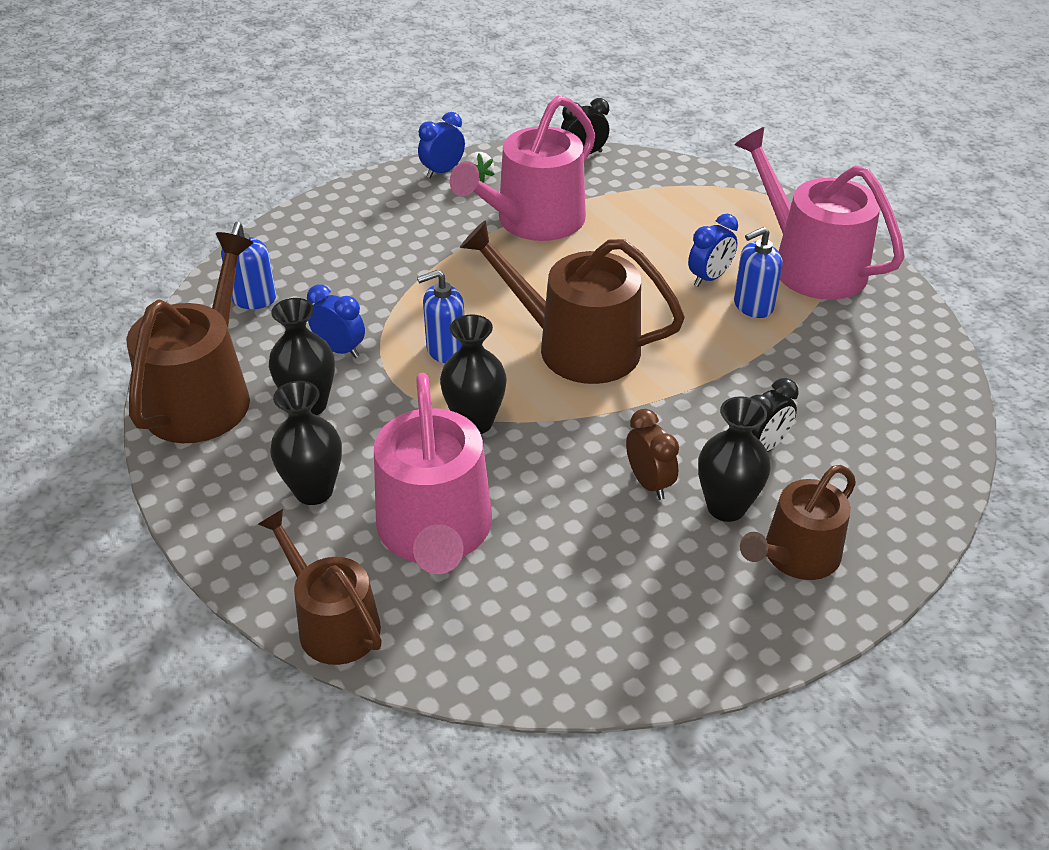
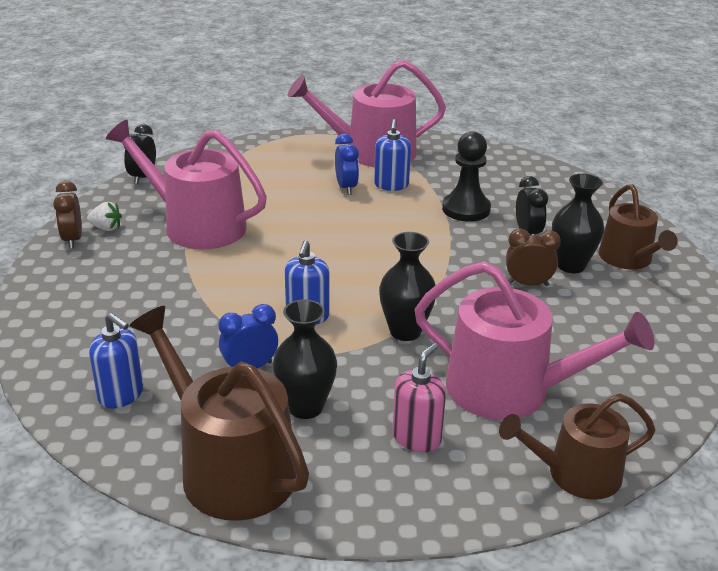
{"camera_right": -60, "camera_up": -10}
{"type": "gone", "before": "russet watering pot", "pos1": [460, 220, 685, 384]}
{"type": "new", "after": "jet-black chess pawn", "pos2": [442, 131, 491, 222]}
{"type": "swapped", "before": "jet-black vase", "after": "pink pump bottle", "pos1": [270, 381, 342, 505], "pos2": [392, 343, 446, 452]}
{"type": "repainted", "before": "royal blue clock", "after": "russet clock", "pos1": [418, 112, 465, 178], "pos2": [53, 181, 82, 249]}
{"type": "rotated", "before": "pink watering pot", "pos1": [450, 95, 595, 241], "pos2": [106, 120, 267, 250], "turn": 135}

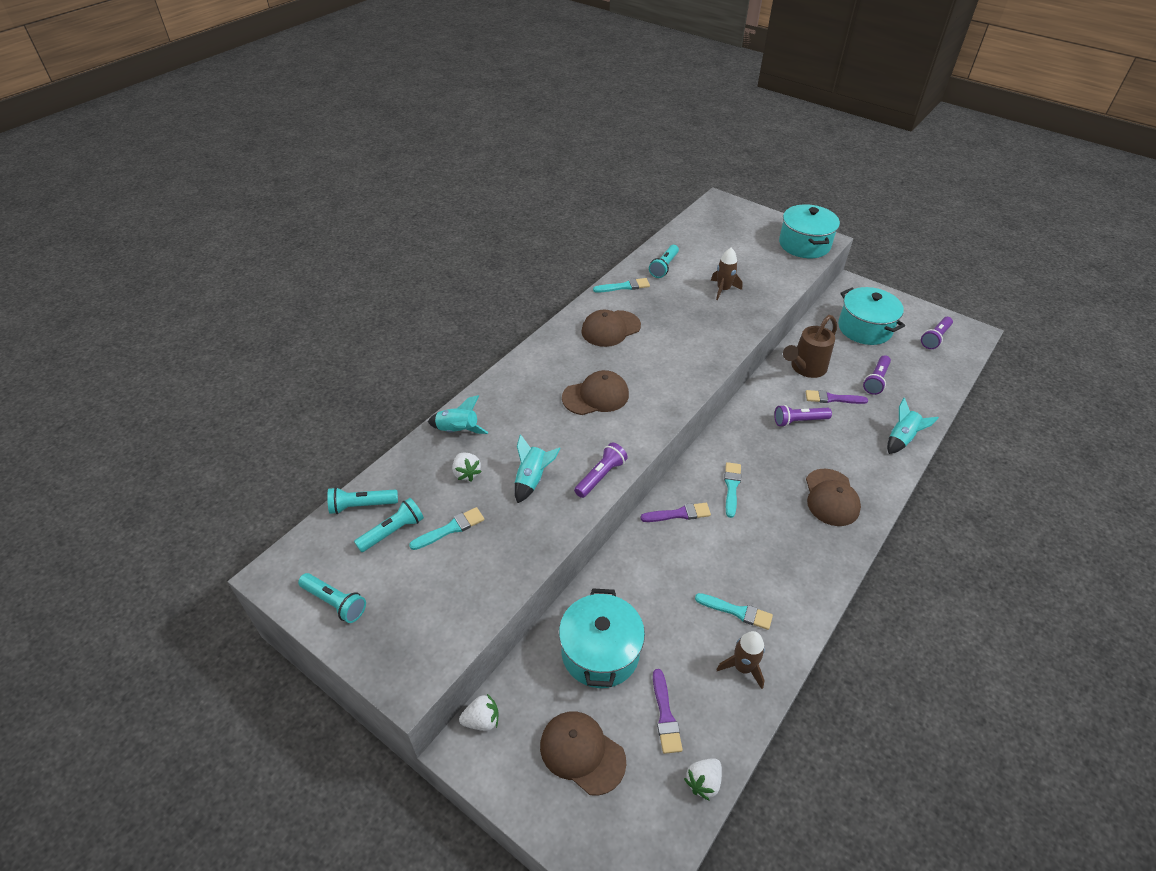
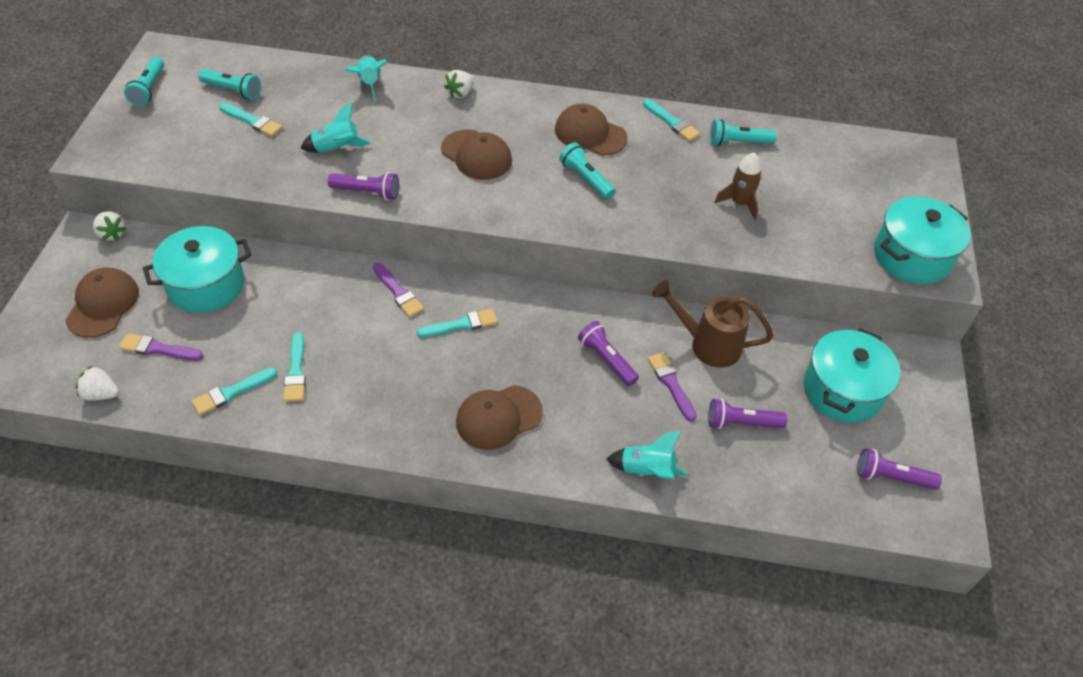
{"camera_right": 60, "camera_up": 5}
{"type": "shifted", "before": "teal pocket torch", "pos1": [327, 487, 398, 514], "pos2": [559, 142, 615, 199]}
{"type": "shifted", "before": "white toy strawberry", "pos1": [452, 453, 482, 481], "pos2": [444, 70, 474, 98]}
{"type": "swapped", "before": "russet toy rocket", "after": "teal brush", "pos1": [716, 631, 765, 689], "pos2": [192, 368, 277, 415]}
{"type": "rotated", "before": "purple brush", "pos1": [653, 669, 683, 754], "pos2": [119, 333, 203, 361], "turn": 45}

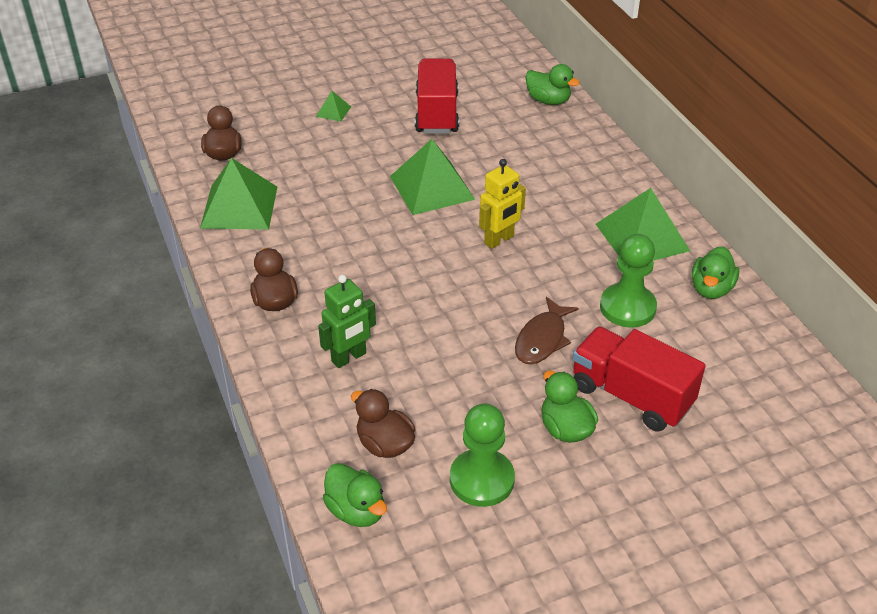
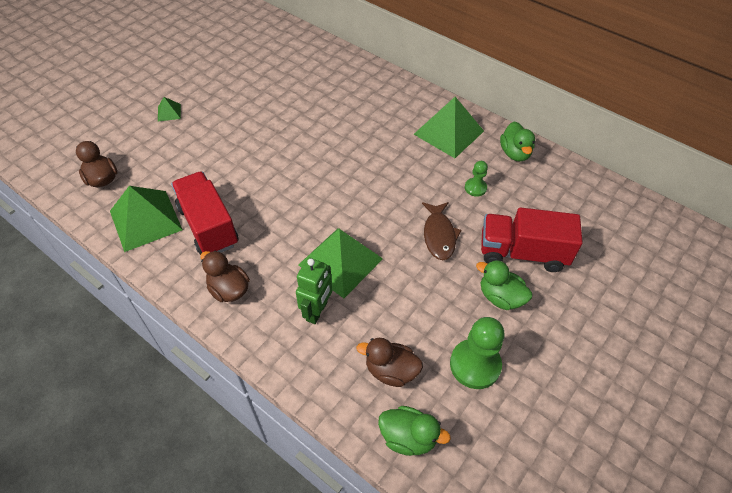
{"camera_right": -30, "camera_up": 10}
{"type": "gone", "before": "golden robot", "pos1": [479, 159, 526, 249]}
{"type": "gone", "before": "green toy duck", "pos1": [526, 64, 580, 105]}
{"type": "shifted", "before": "green pyramid shape", "pos1": [390, 139, 476, 215], "pos2": [298, 228, 383, 298]}
{"type": "shifted", "before": "crimson lorry", "pos1": [415, 58, 459, 134], "pos2": [171, 171, 239, 255]}
{"type": "scaled", "before": "green chess pawn", "pos1": [600, 234, 657, 327], "pos2": [465, 161, 488, 197], "scale": 0.54}

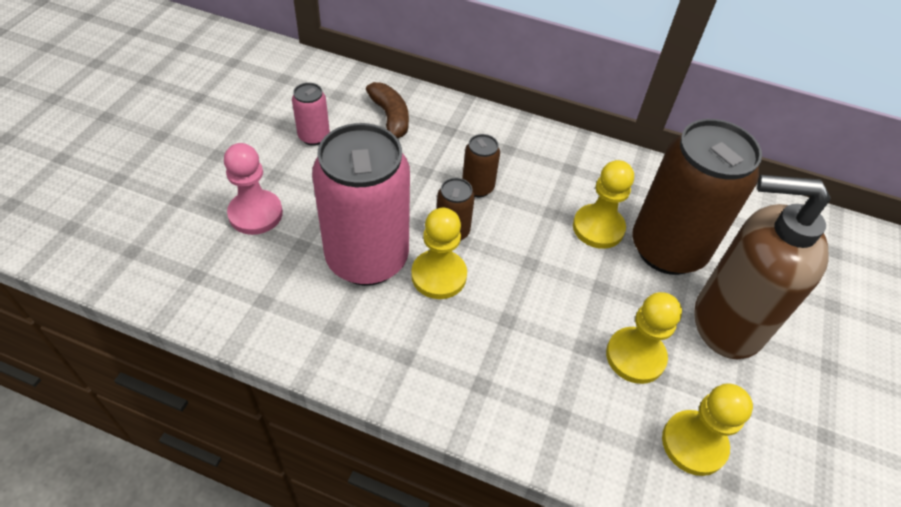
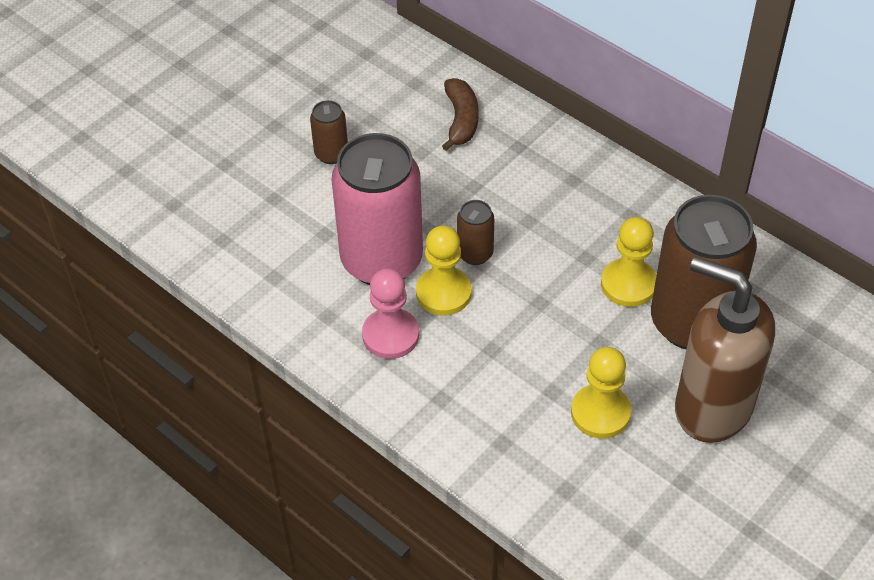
{"camera_right": 25, "camera_up": 0}
{"type": "gone", "before": "pink tin", "pos1": [292, 83, 330, 146]}
{"type": "gone", "before": "golden chess pawn", "pos1": [662, 383, 753, 476]}
{"type": "shifted", "before": "pink chess pawn", "pos1": [224, 143, 283, 235], "pos2": [362, 269, 419, 359]}
{"type": "shifted", "before": "russet tin", "pos1": [462, 134, 500, 197], "pos2": [310, 100, 348, 164]}

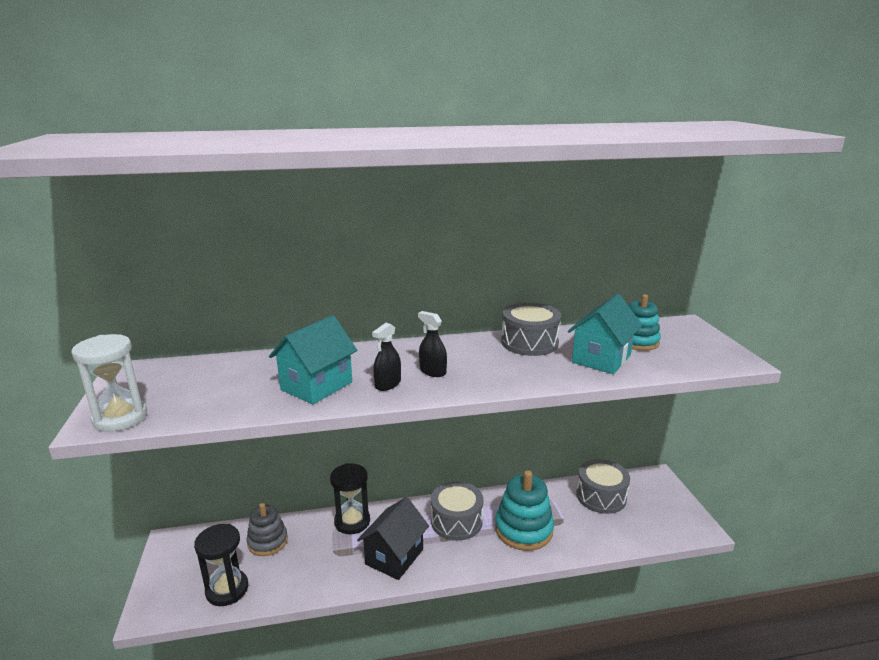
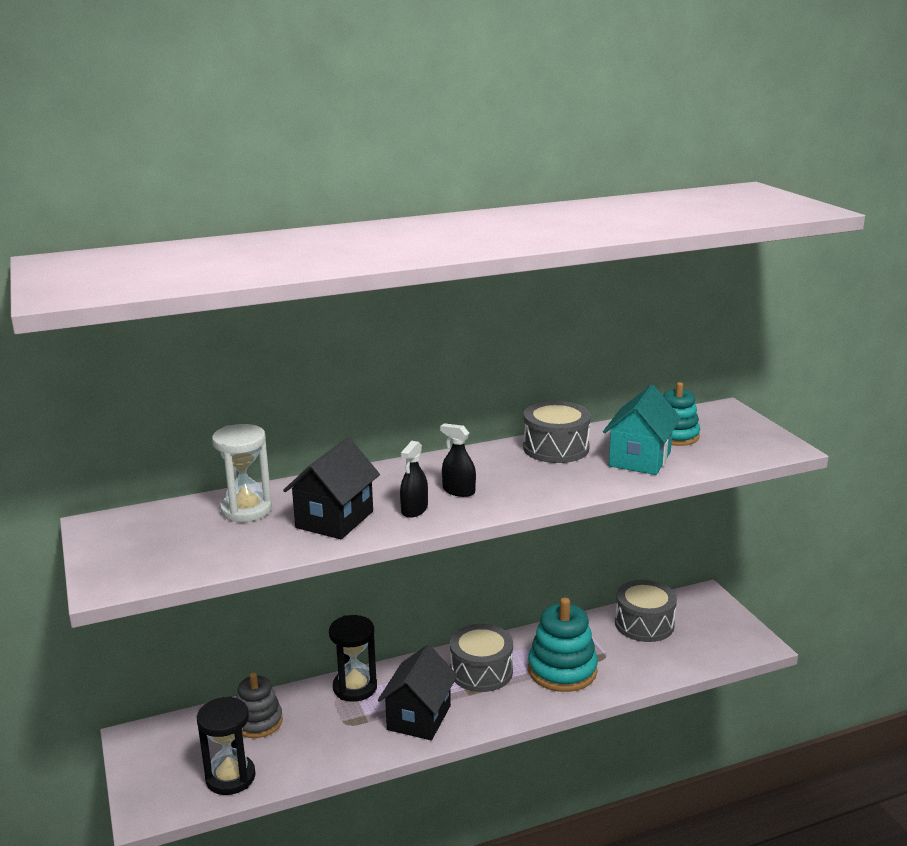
{"camera_right": -10, "camera_up": 0}
{"type": "shifted", "before": "white hourglass", "pos1": [71, 334, 147, 432], "pos2": [212, 424, 272, 522]}
{"type": "repainted", "before": "teal cottage", "after": "jet-black cottage", "pos1": [269, 315, 357, 404], "pos2": [283, 437, 380, 539]}

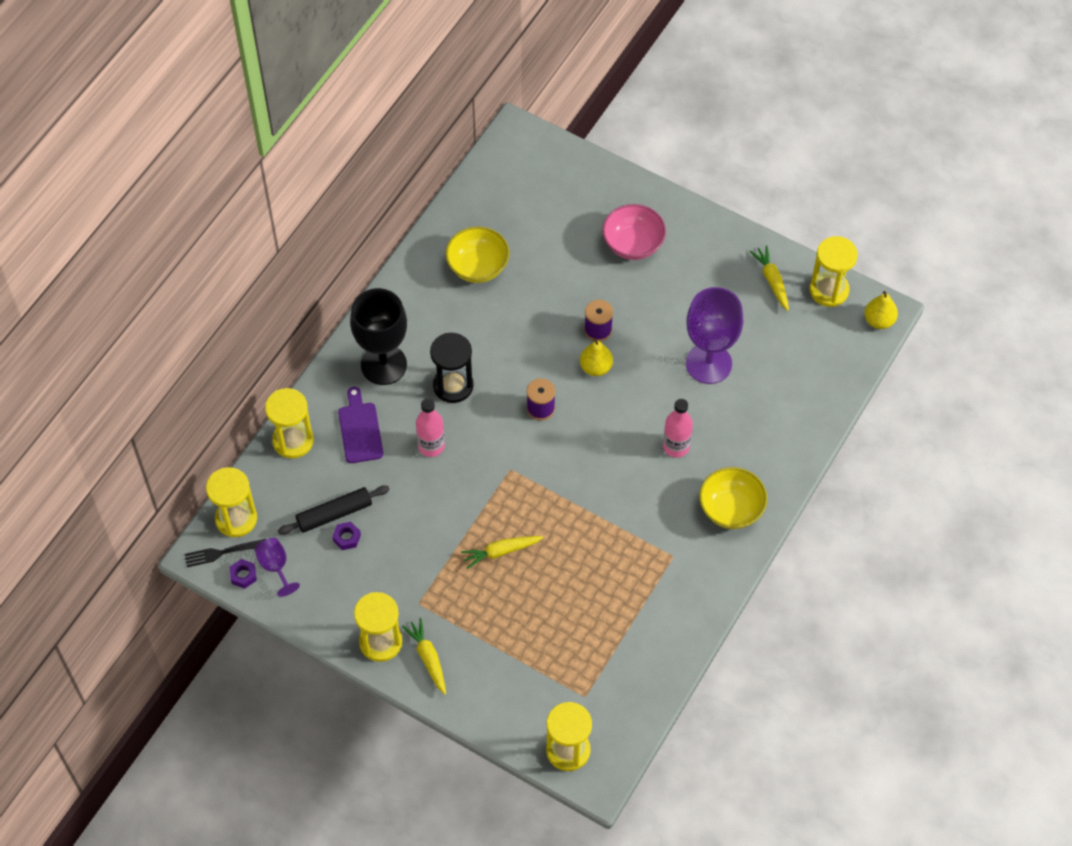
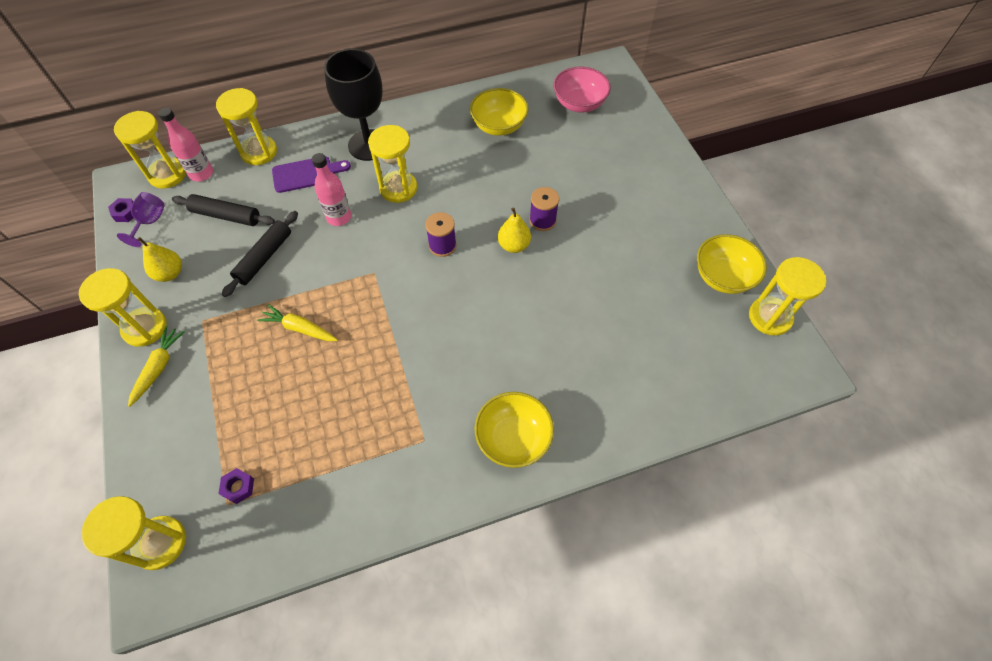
{"camera_right": 40, "camera_up": 0}
{"type": "gone", "before": "jet-black dinner fork", "pos1": [184, 539, 266, 567]}
{"type": "gone", "before": "purple chalice", "pos1": [686, 287, 743, 384]}
{"type": "new", "after": "jet-black pastry roller", "pos2": [222, 211, 298, 297]}
{"type": "shifted", "before": "purple hex nut", "pos1": [332, 522, 361, 550], "pos2": [219, 468, 254, 504]}
{"type": "shifted", "before": "pink bowl", "pos1": [602, 204, 666, 260], "pos2": [553, 67, 611, 113]}
{"type": "shifted", "before": "pink bottle", "pos1": [663, 399, 693, 457], "pos2": [158, 107, 213, 181]}
{"type": "shifted", "before": "golden pear", "pos1": [864, 291, 898, 329], "pos2": [137, 237, 182, 282]}
{"type": "swapped", "before": "golden carrot", "after": "golden bowl", "pos1": [750, 245, 789, 311], "pos2": [697, 234, 767, 294]}
{"type": "repainted", "before": "jet-black hourglass", "after": "golden hourglass", "pos1": [430, 333, 474, 403], "pos2": [368, 125, 417, 203]}
{"type": "rotated", "before": "purple chopping board", "pos1": [338, 387, 383, 463], "pos2": [272, 156, 351, 193], "turn": 45}

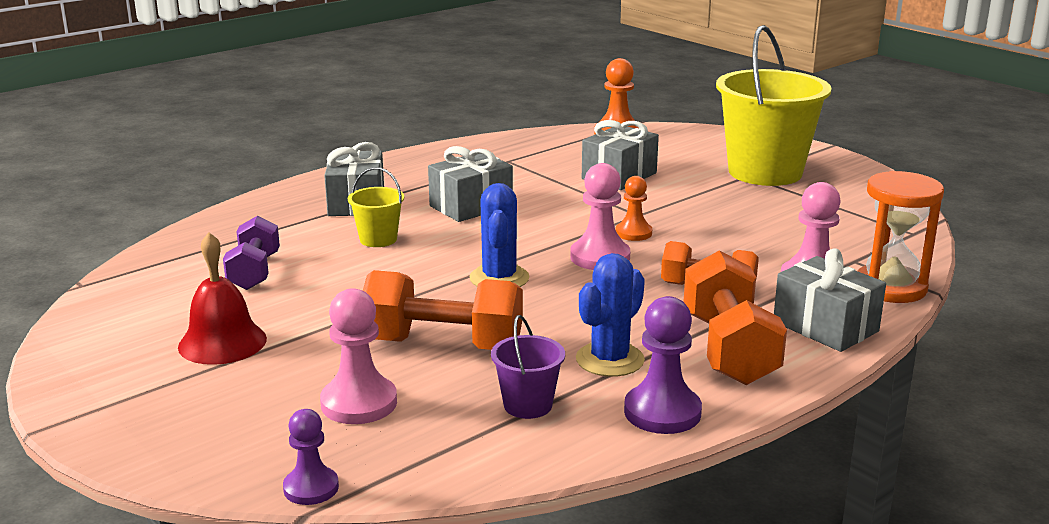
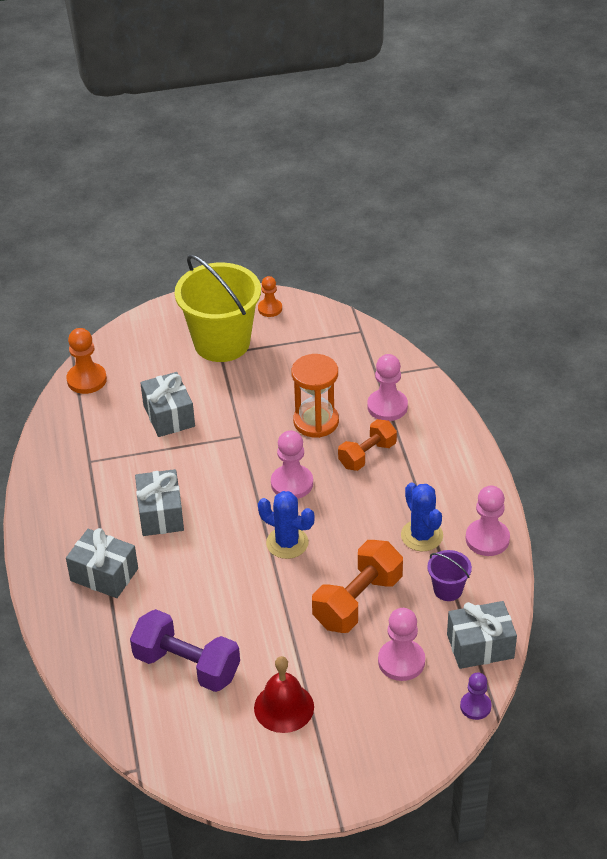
{"camera_right": -60, "camera_up": 20}
{"type": "gone", "before": "golden sand bucket", "pos1": [348, 167, 404, 247]}
{"type": "gone", "before": "orange-coloured dumbbell", "pos1": [683, 250, 787, 385]}
{"type": "shifted", "before": "orange-coloured chess pawn", "pos1": [616, 176, 652, 241], "pos2": [258, 276, 282, 317]}
{"type": "shifted", "before": "ash-grey wrapped gift", "pos1": [774, 249, 886, 352], "pos2": [447, 601, 517, 669]}
{"type": "shifted", "before": "orange-coloured hourglass", "pos1": [858, 171, 944, 303], "pos2": [291, 354, 339, 438]}
{"type": "repainted", "before": "purple chess pawn", "after": "pink chess pawn", "pos1": [624, 296, 702, 434], "pos2": [465, 486, 510, 556]}
{"type": "scaled", "before": "purple dumbbell", "pos1": [223, 216, 280, 290], "pos2": [130, 609, 240, 692], "scale": 1.52}

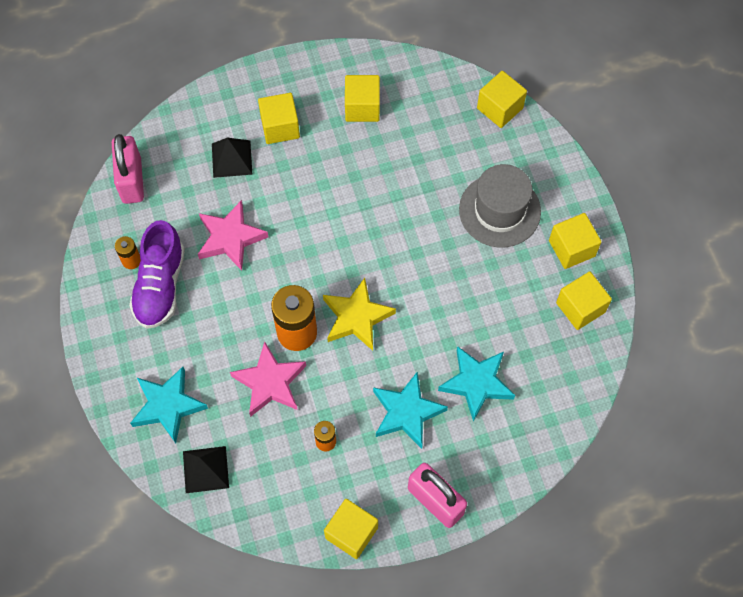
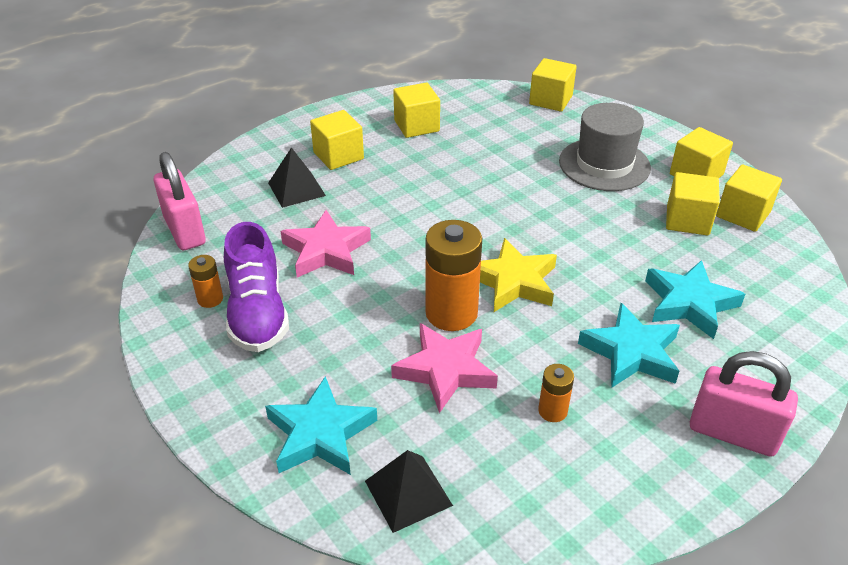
{"camera_right": -20, "camera_up": -25}
{"type": "shifted", "before": "golden cube", "pos1": [324, 499, 378, 559], "pos2": [666, 172, 720, 236]}

